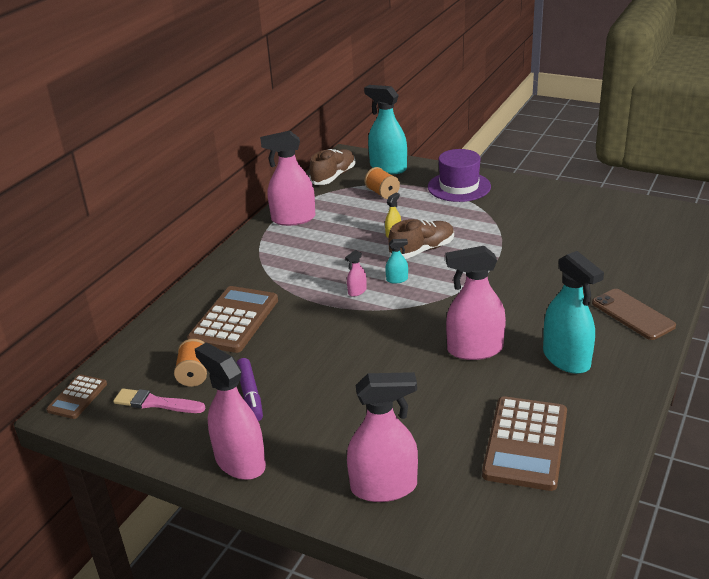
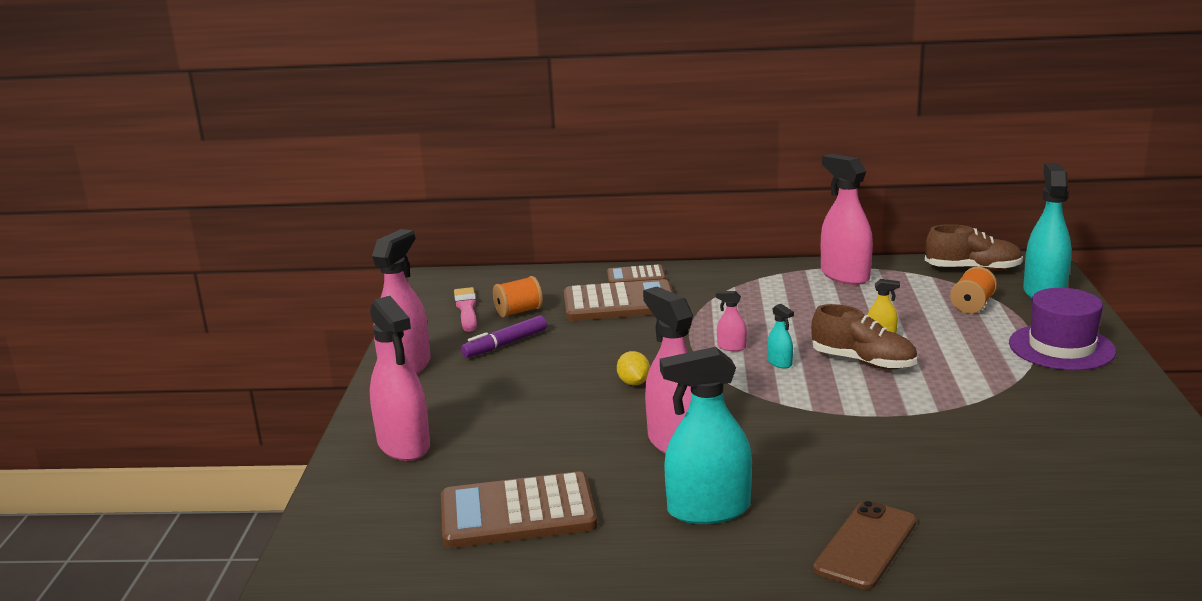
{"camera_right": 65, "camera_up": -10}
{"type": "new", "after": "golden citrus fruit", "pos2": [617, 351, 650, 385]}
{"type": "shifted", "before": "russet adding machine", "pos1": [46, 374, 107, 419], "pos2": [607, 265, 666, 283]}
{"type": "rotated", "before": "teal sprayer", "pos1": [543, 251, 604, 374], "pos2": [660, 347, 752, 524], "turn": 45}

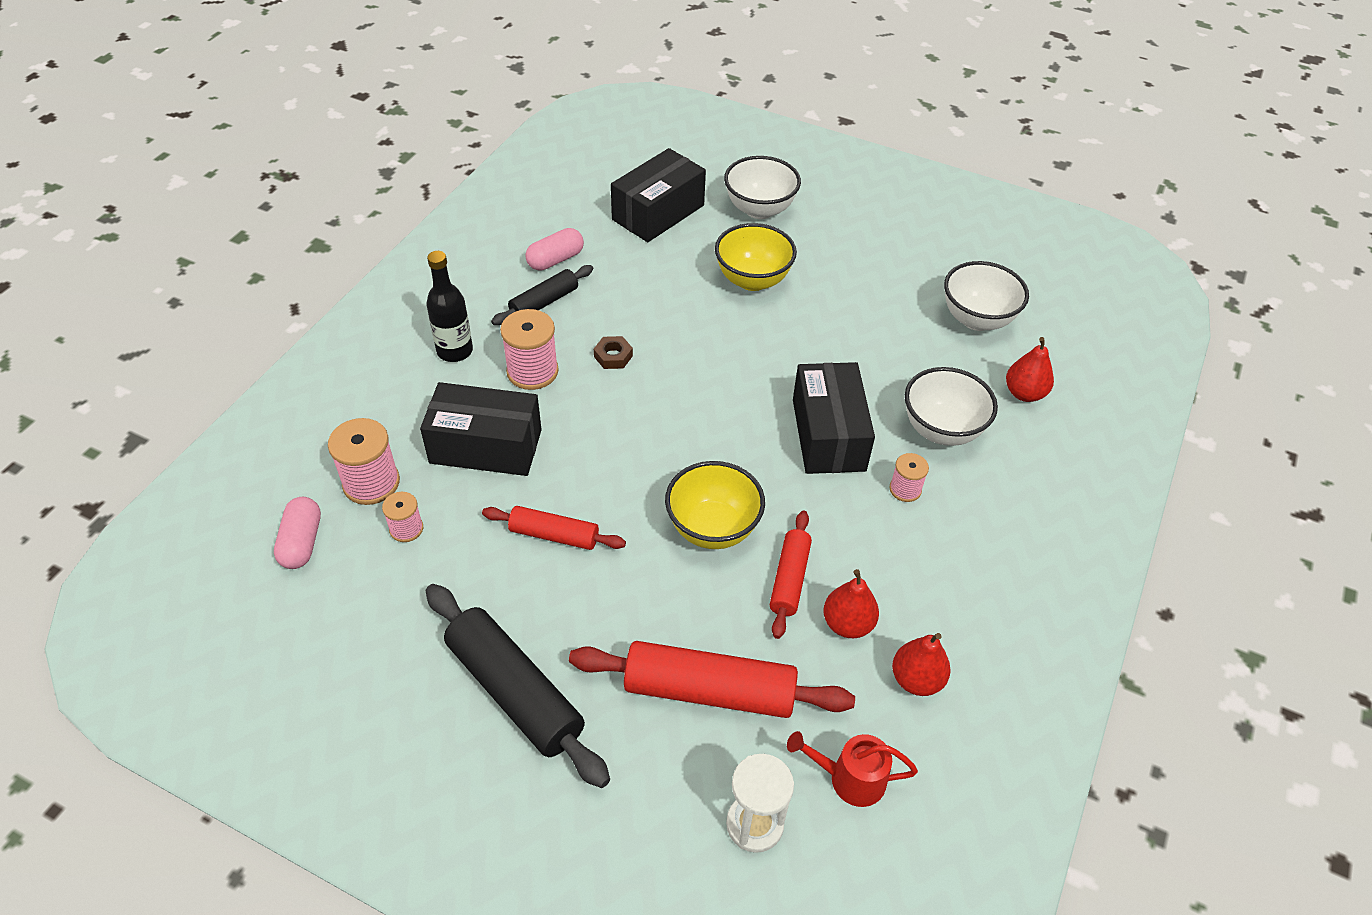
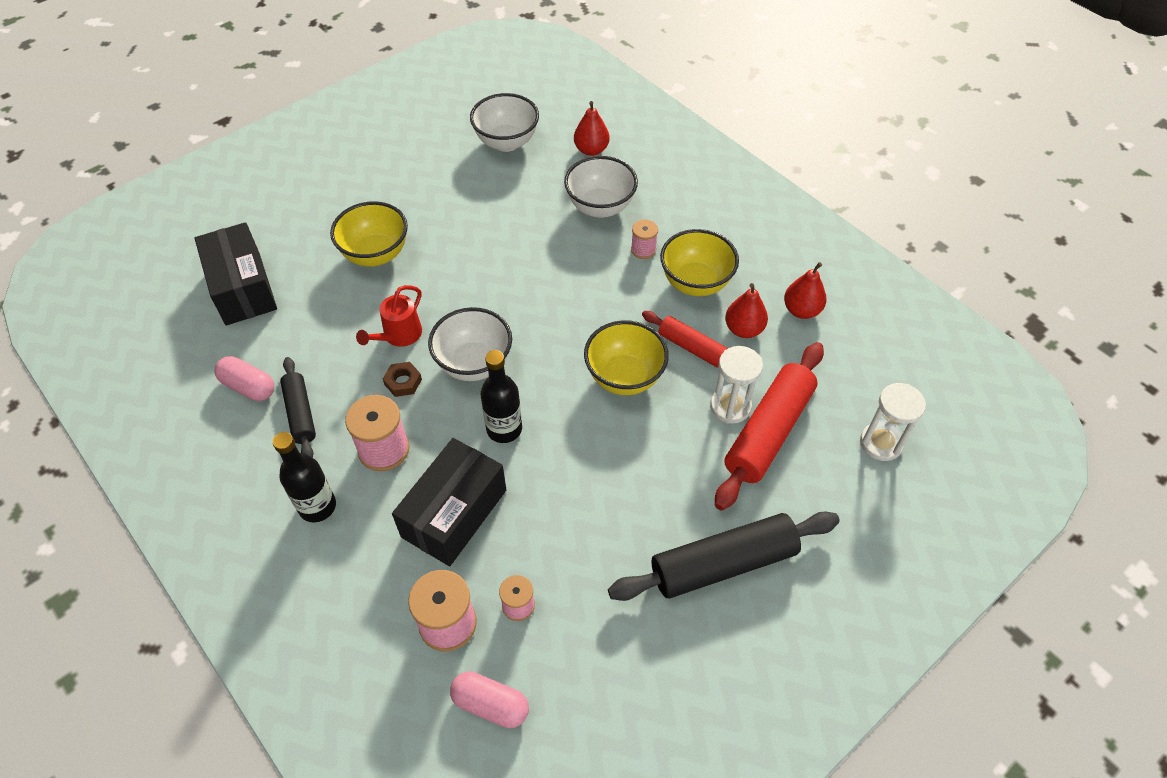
{"camera_right": -65, "camera_up": 5}
{"type": "gone", "before": "crimson pastry roller", "pos1": [482, 506, 626, 550]}
{"type": "gone", "before": "jet-black box", "pos1": [793, 362, 875, 474]}
{"type": "new", "after": "jet-black bottle", "pos2": [480, 350, 522, 443]}
{"type": "new", "after": "golden bowl", "pos2": [660, 229, 739, 296]}
{"type": "new", "after": "white hourglass", "pos2": [710, 346, 763, 424]}
{"type": "shifted", "before": "white bowl", "pos1": [724, 156, 801, 219], "pos2": [428, 307, 512, 381]}
{"type": "shifted", "before": "crimson watering pot", "pos1": [787, 731, 918, 807], "pos2": [356, 285, 422, 347]}
{"type": "rotated", "before": "pink pill", "pos1": [525, 228, 584, 271], "pos2": [215, 356, 274, 401], "turn": -45}

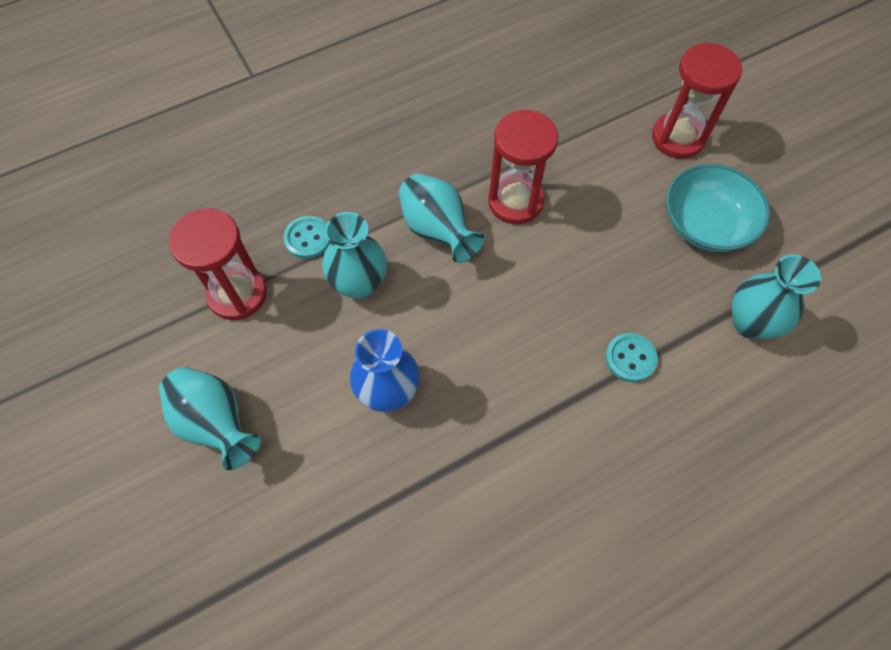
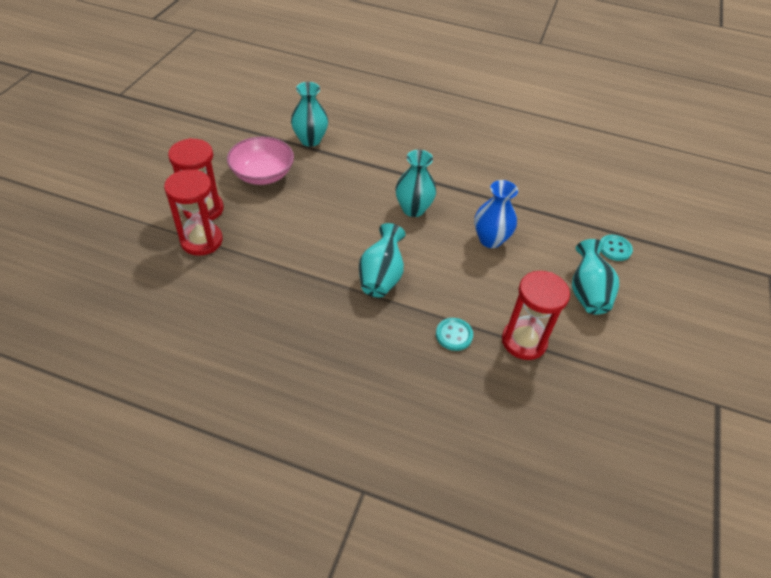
{"camera_right": -135, "camera_up": -15}
{"type": "shifted", "before": "teal vase", "pos1": [322, 212, 387, 299], "pos2": [395, 150, 436, 217]}
{"type": "shifted", "before": "crimson hourglass", "pos1": [488, 110, 558, 224], "pos2": [164, 169, 223, 256]}
{"type": "shifted", "before": "teal button", "pos1": [605, 333, 658, 382], "pos2": [601, 235, 633, 261]}
{"type": "repainted", "before": "teal bowl", "after": "pink bowl", "pos1": [666, 164, 770, 252], "pos2": [227, 137, 294, 185]}

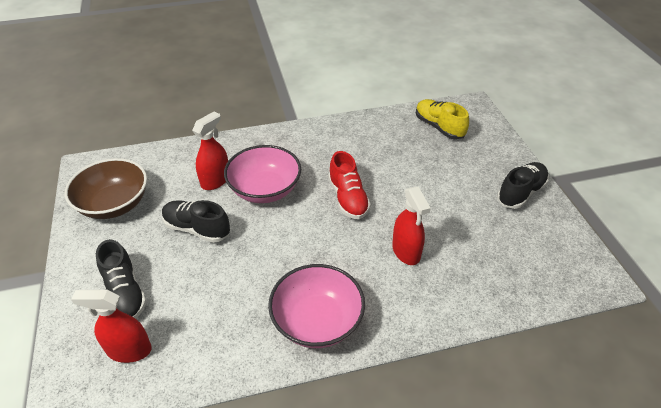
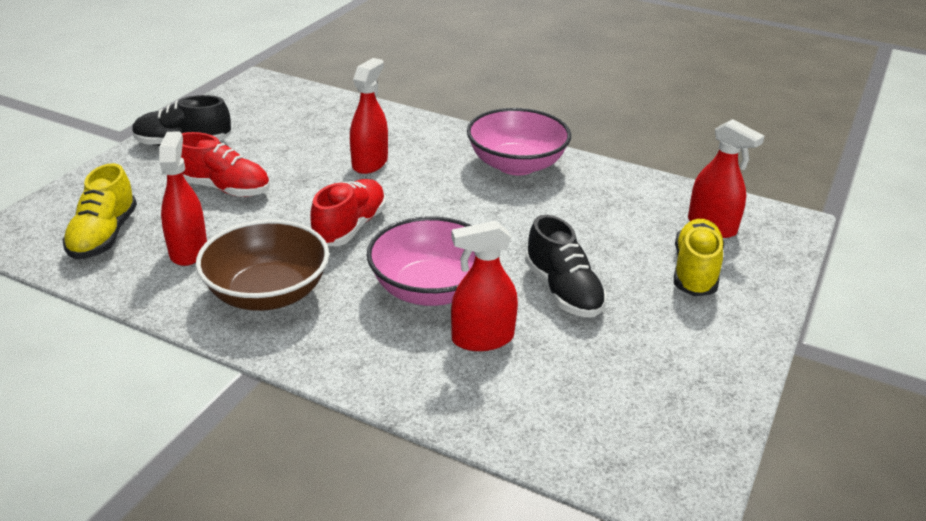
{"camera_right": -140, "camera_up": -10}
{"type": "new", "after": "crimson sprayer", "pos2": [159, 131, 207, 266]}
{"type": "new", "after": "crimson sneaker", "pos2": [181, 132, 270, 197]}
{"type": "shifted", "before": "russet bowl", "pos1": [65, 158, 147, 219], "pos2": [196, 220, 329, 311]}
{"type": "repainted", "before": "jet-black sneaker", "after": "golden sneaker", "pos1": [96, 239, 147, 319], "pos2": [674, 219, 724, 296]}

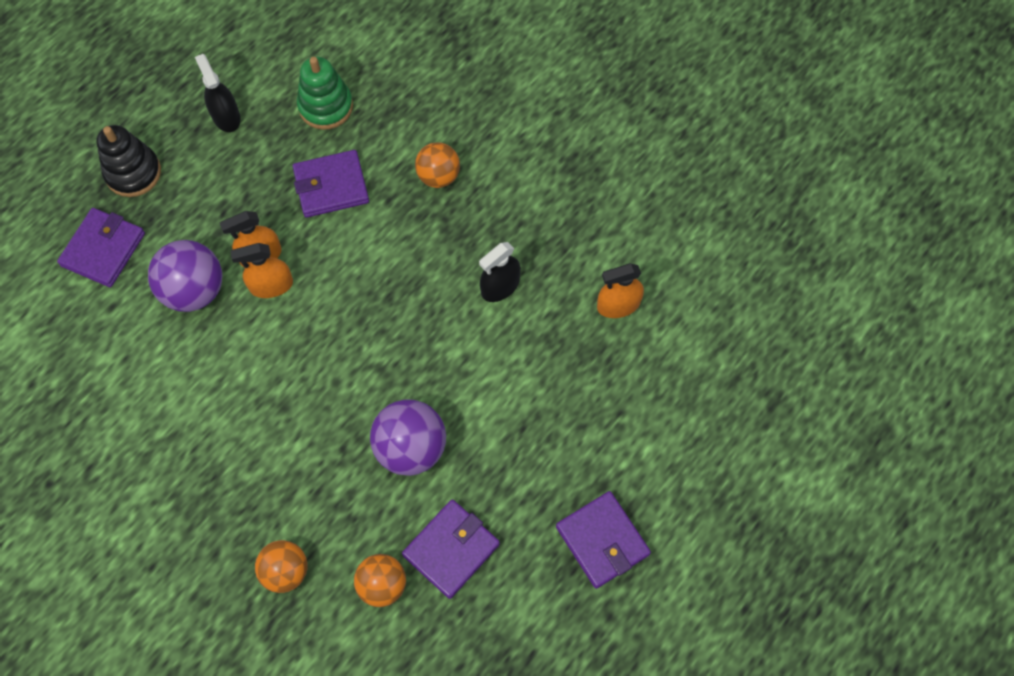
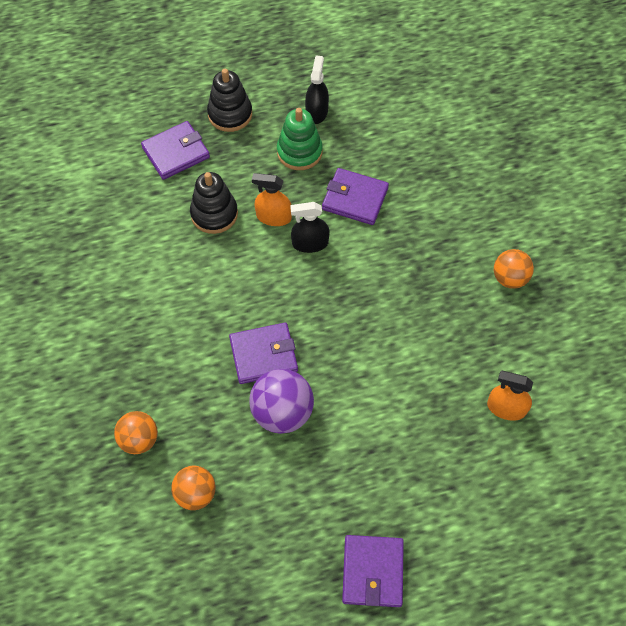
{"camera_right": 35, "camera_up": -5}
{"type": "gone", "before": "orange-coloured sprayer", "pos1": [230, 243, 293, 298]}
{"type": "shifted", "before": "green ring stacker", "pos1": [297, 57, 353, 130], "pos2": [277, 108, 323, 170]}
{"type": "shifted", "before": "purple wallet", "pos1": [402, 500, 500, 599], "pos2": [229, 322, 298, 384]}
{"type": "shifted", "before": "orange-coloured play ball", "pos1": [415, 142, 460, 188], "pos2": [494, 249, 534, 289]}
{"type": "shifted", "before": "jet-black sprayer", "pos1": [479, 242, 521, 302], "pos2": [290, 202, 330, 253]}
{"type": "swapped", "before": "purple play ball", "after": "jet-black ring stacker", "pos1": [148, 240, 222, 312], "pos2": [190, 172, 238, 234]}

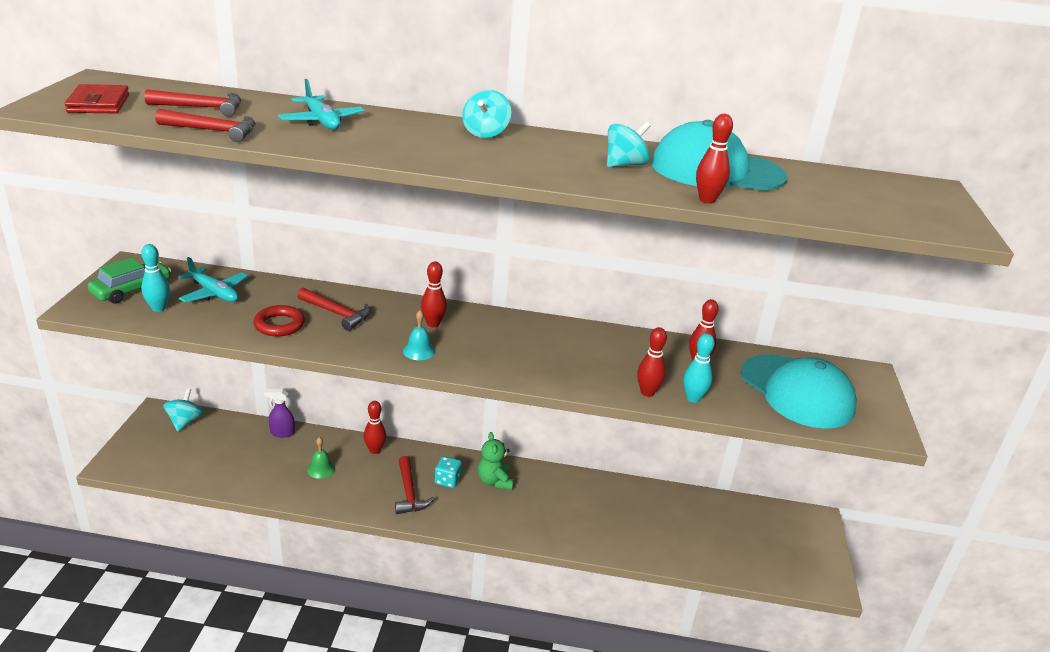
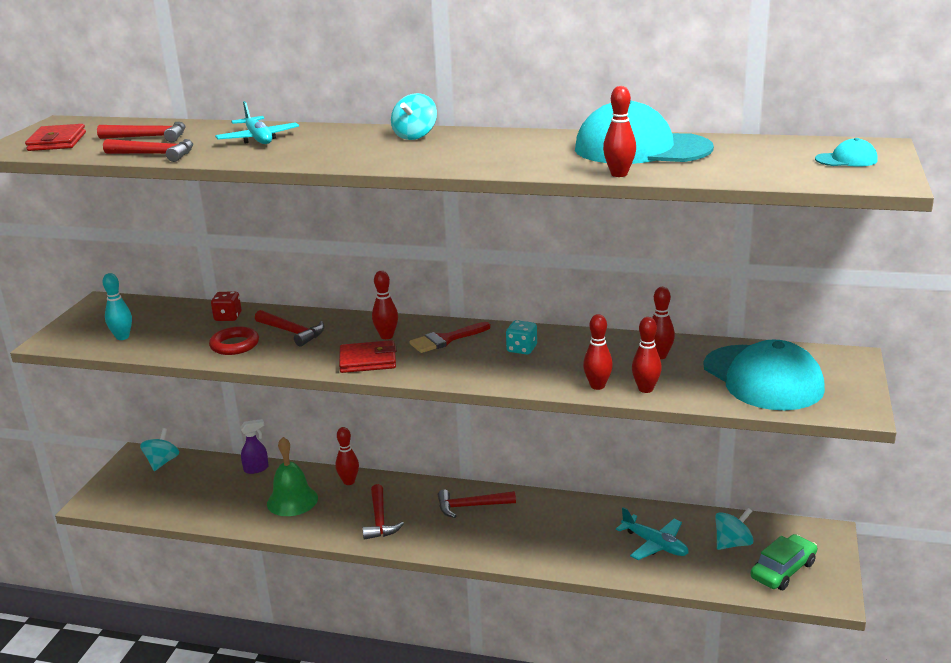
{"camera_right": 10, "camera_up": -5}
{"type": "new", "after": "crimson dice", "pos2": [211, 292, 242, 321]}
{"type": "new", "after": "crimson brush", "pos2": [409, 322, 491, 353]}
{"type": "new", "after": "teal cap", "pos2": [815, 138, 878, 167]}
{"type": "shifted", "before": "green automobile", "pos1": [88, 257, 171, 304], "pos2": [751, 534, 817, 590]}
{"type": "shifted", "before": "teal toy plane", "pos1": [178, 257, 248, 302], "pos2": [616, 507, 689, 560]}
{"type": "shifted", "before": "teal dice", "pos1": [435, 456, 462, 488], "pos2": [506, 320, 537, 354]}
{"type": "shifted", "before": "teal spinning top", "pos1": [607, 122, 650, 167], "pos2": [715, 508, 754, 550]}
{"type": "swapped", "before": "teal school bell", "after": "crimson wallet", "pos1": [403, 310, 435, 360], "pos2": [339, 340, 397, 373]}
{"type": "swapped", "before": "green teddy", "after": "crimson hammer", "pos1": [478, 432, 513, 490], "pos2": [438, 489, 516, 518]}
{"type": "repainted", "before": "teal tenpin", "after": "crimson tenpin", "pos1": [683, 333, 715, 403], "pos2": [632, 317, 662, 393]}
{"type": "rotated", "before": "purple sprayer", "pos1": [264, 389, 295, 438], "pos2": [240, 419, 269, 474], "turn": 150}
{"type": "scaled", "before": "green school bell", "pos1": [307, 437, 335, 479], "pos2": [267, 437, 318, 516], "scale": 1.78}

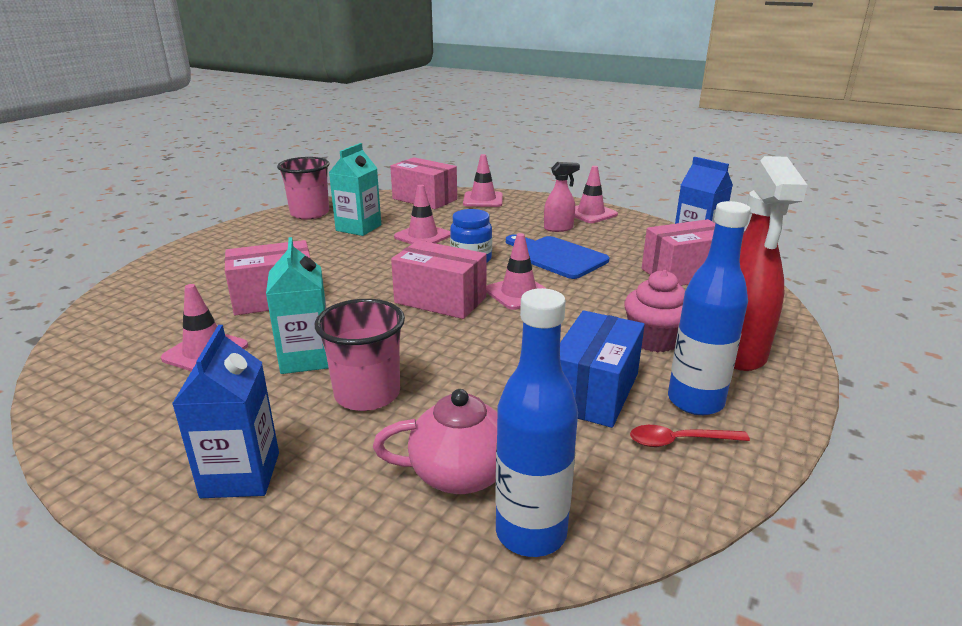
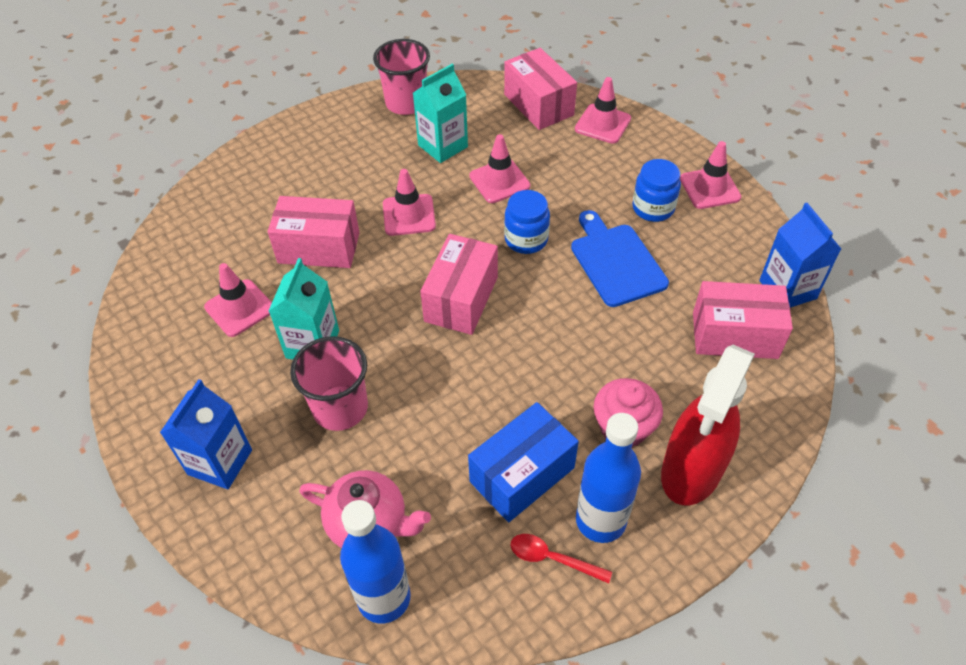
{"camera_right": 25, "camera_up": 25}
{"type": "shifted", "before": "pink safety cone", "pos1": [486, 233, 547, 310], "pos2": [383, 169, 436, 236]}
{"type": "swapped", "before": "pink sprayer", "after": "royal blue jar", "pos1": [544, 162, 580, 232], "pos2": [632, 159, 681, 222]}
{"type": "rotated", "before": "pink box", "pos1": [391, 240, 487, 319], "pos2": [420, 234, 498, 335], "turn": 60}

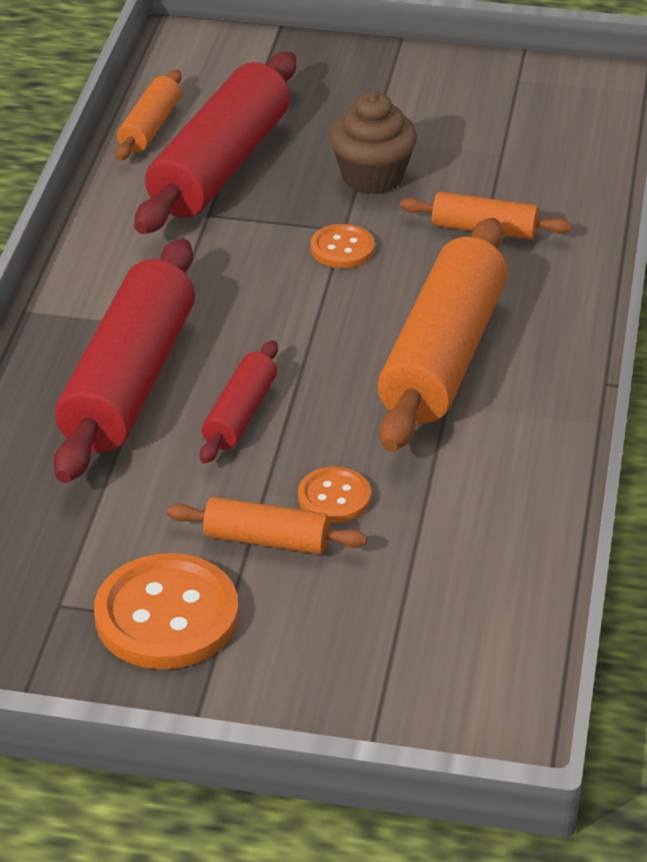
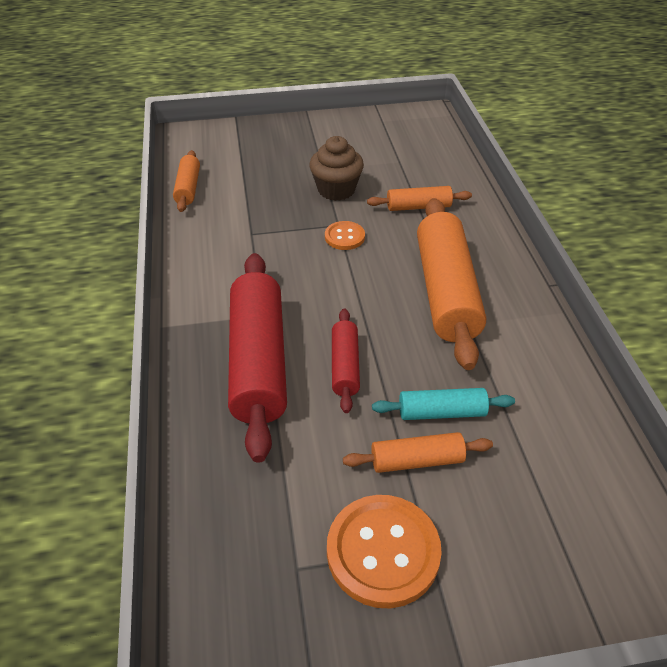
{"camera_right": -20, "camera_up": 5}
{"type": "gone", "before": "crimson pastry roller", "pos1": [134, 52, 296, 234]}
{"type": "swapped", "before": "orange-coloured button", "after": "teal pastry roller", "pos1": [298, 467, 371, 523], "pos2": [372, 388, 515, 420]}

